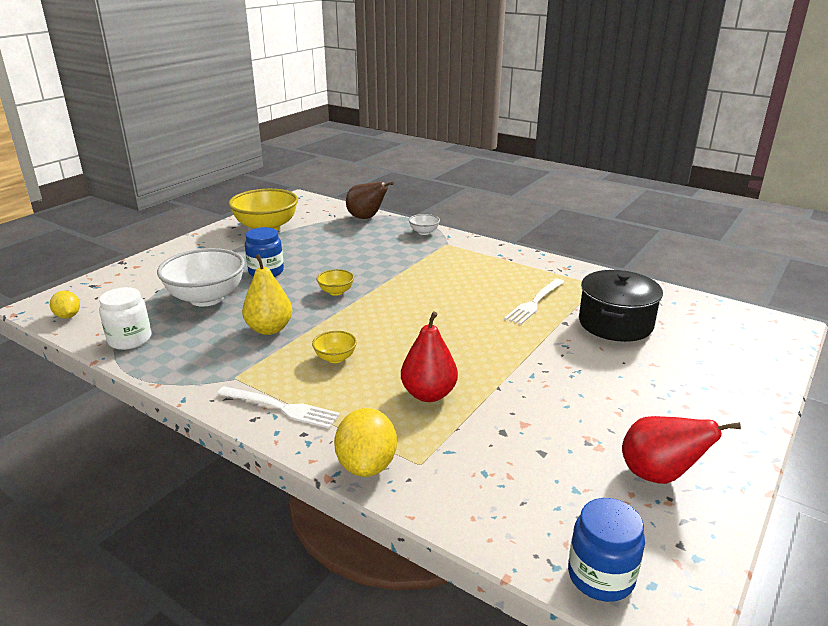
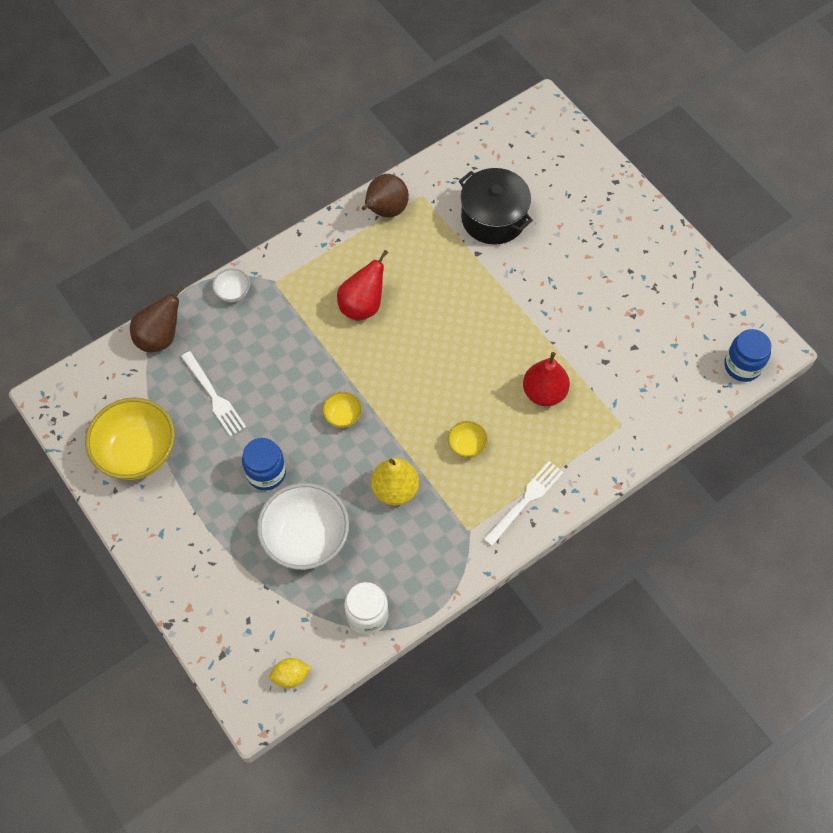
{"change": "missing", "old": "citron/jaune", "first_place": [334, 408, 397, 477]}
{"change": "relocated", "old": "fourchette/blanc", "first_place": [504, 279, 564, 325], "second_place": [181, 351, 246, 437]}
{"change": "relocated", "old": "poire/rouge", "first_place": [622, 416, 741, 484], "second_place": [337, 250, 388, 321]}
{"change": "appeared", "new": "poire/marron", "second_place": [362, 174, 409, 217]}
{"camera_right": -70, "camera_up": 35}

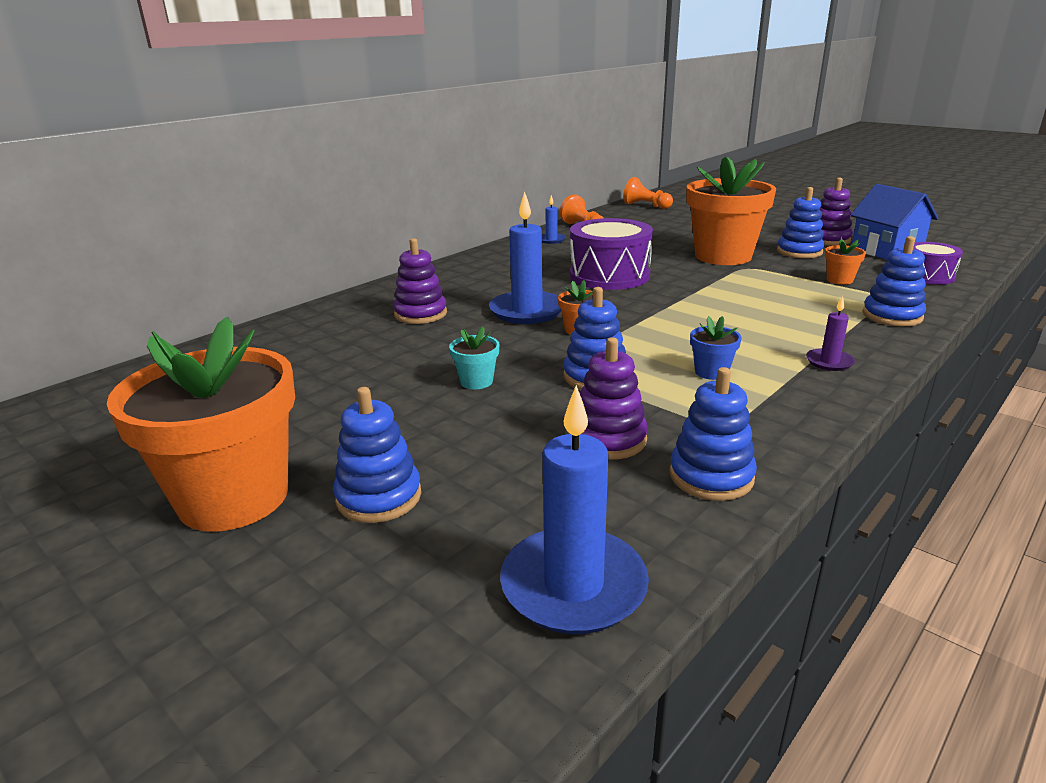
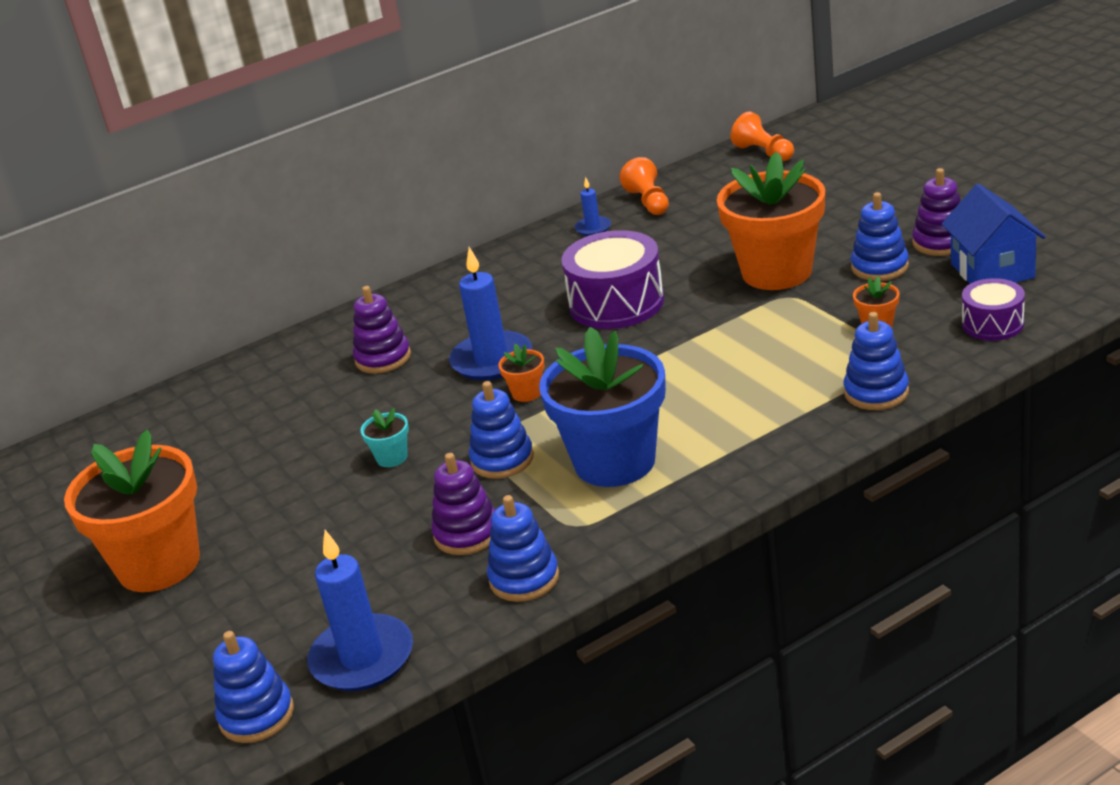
{"change": "relocated", "old": "jouet à empiler/bleu", "first_place": [333, 387, 421, 523], "second_place": [213, 631, 294, 743]}
{"change": "size", "old": "pot de fleurs/bleu", "first_place": [690, 316, 742, 380], "second_place": [539, 327, 666, 487], "factor": 2.49}
{"change": "missing", "old": "bougie/violet", "first_place": [806, 296, 855, 371]}
{"camera_right": 20, "camera_up": 5}

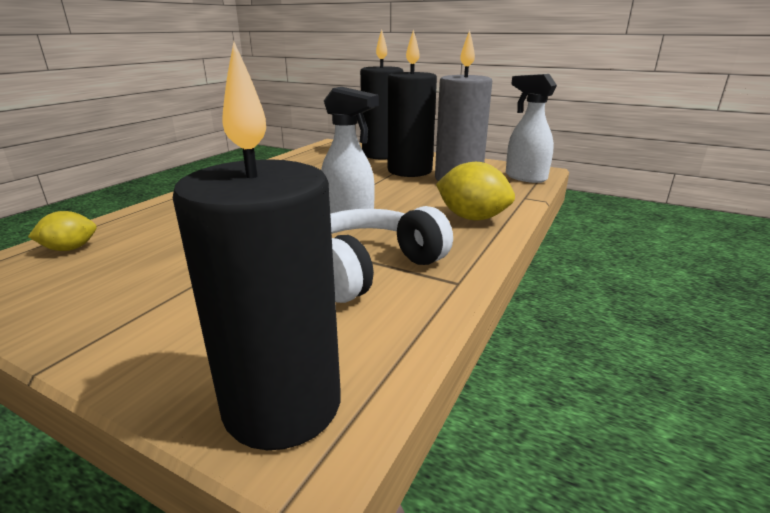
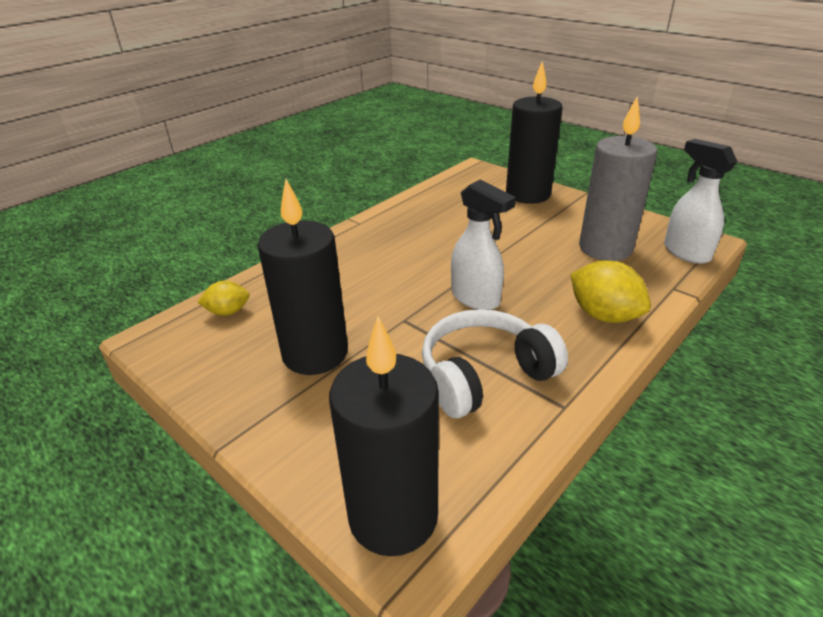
{"change": "relocated", "old": "bougie/noir", "first_place": [388, 29, 437, 177], "second_place": [257, 179, 348, 375]}
{"camera_right": 15, "camera_up": 10}

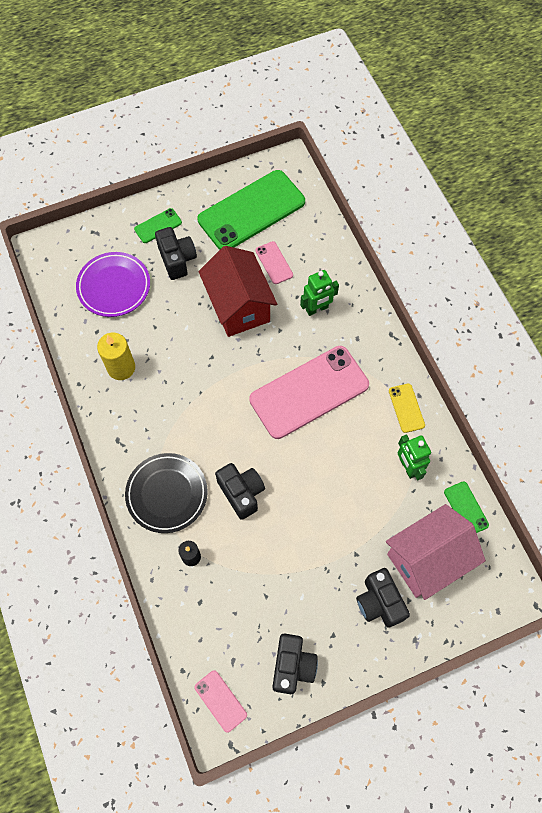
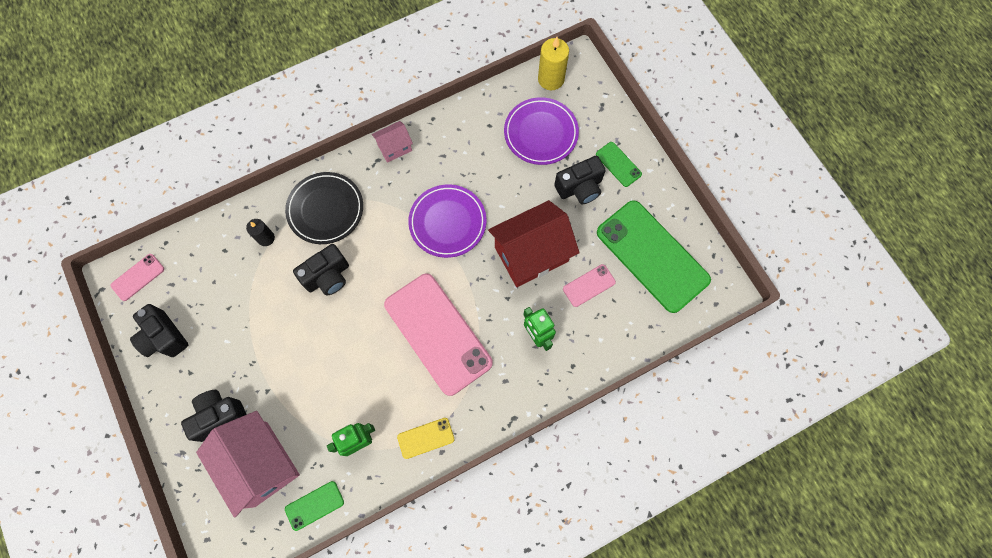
{"change": "relocated", "old": "bougie/jaune", "first_place": [97, 333, 135, 380], "second_place": [538, 37, 569, 90]}
{"change": "spun", "old": "appareil photo/noir", "first_place": [273, 633, 318, 694], "second_place": [130, 304, 188, 357], "degrees": 45}
{"change": "appeared", "new": "maison/rose", "second_place": [372, 121, 413, 163]}
{"change": "appeared", "new": "assiette/violet", "second_place": [408, 184, 486, 258]}
{"camera_right": 85, "camera_up": 5}

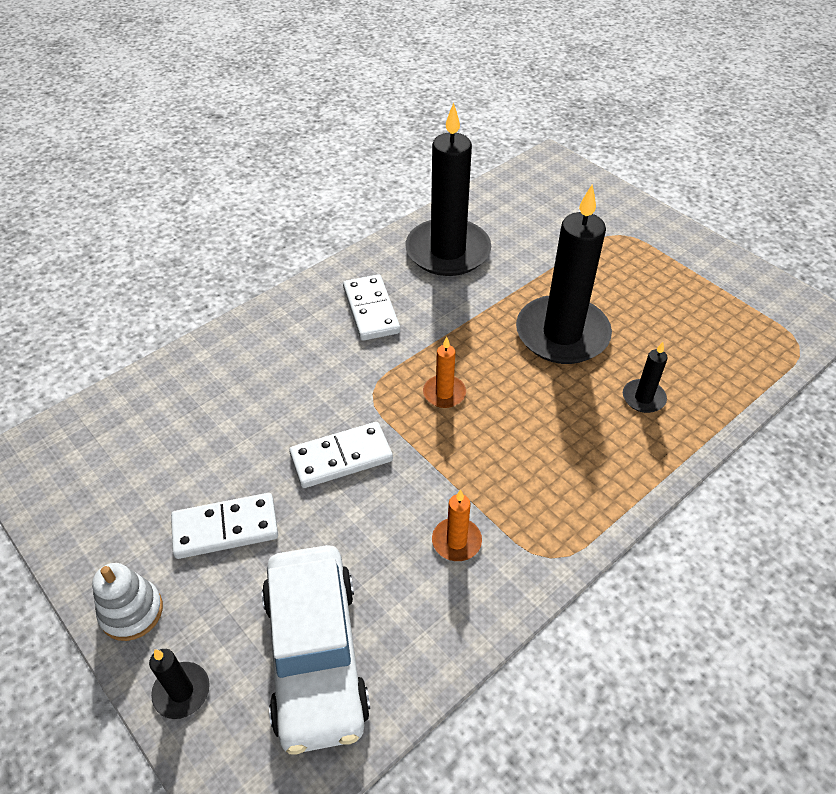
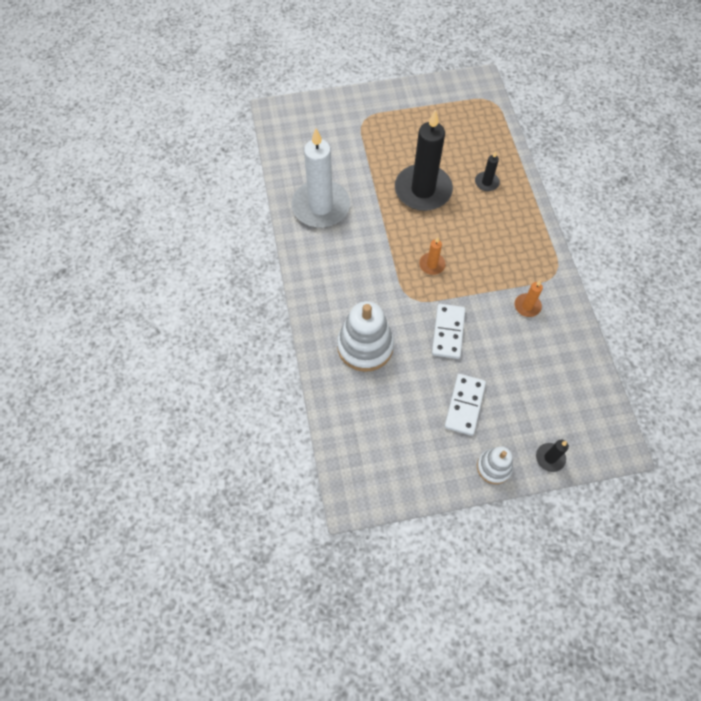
{"change": "missing", "old": "voiture/blanc", "first_place": [262, 545, 370, 754]}
{"change": "missing", "old": "domino/blanc", "first_place": [343, 274, 400, 341]}
{"change": "colour", "old": "bougie/noir", "new": "bougie/blanc", "first_place": [405, 103, 491, 276], "second_place": [291, 128, 350, 228]}
{"change": "appeared", "new": "jouet à empiler/blanc", "second_place": [337, 301, 394, 372]}
{"camera_right": -60, "camera_up": 15}

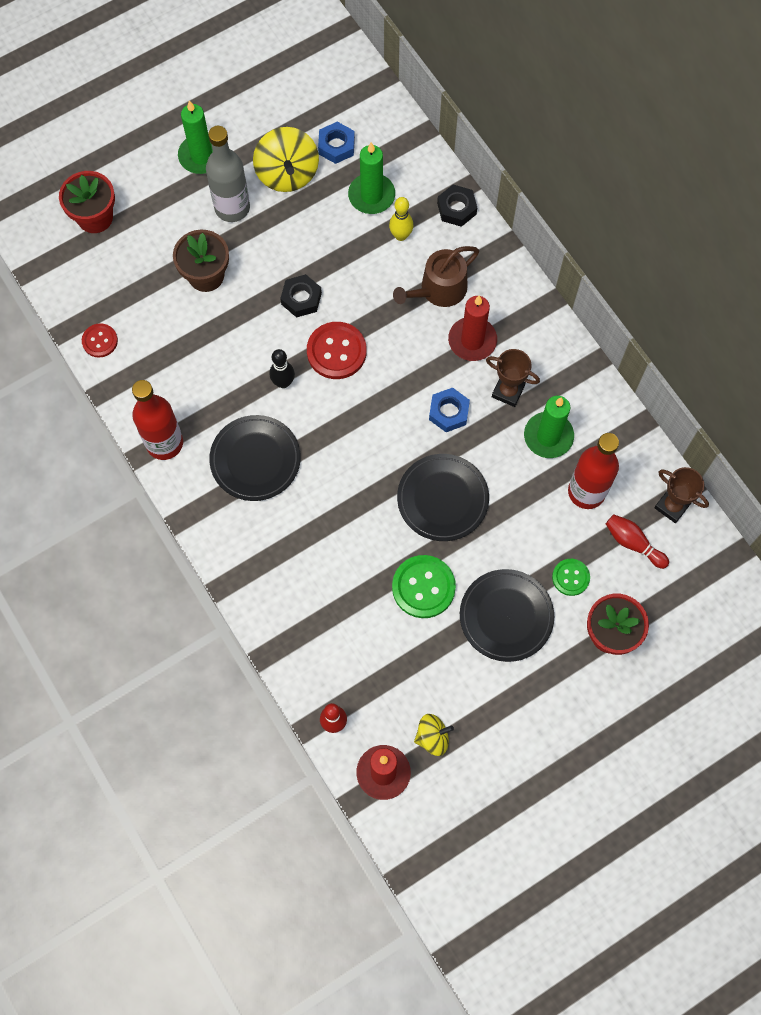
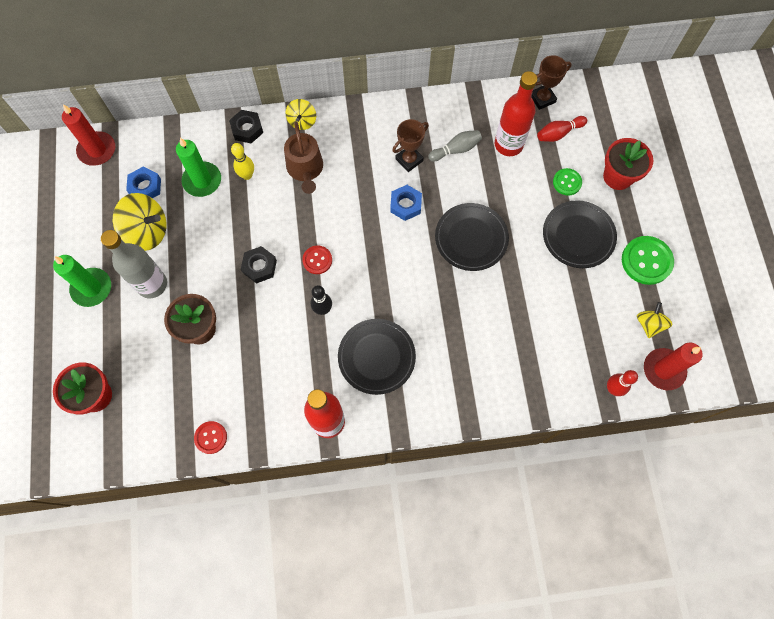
{"change": "size", "old": "bouton/rouge", "first_place": [307, 322, 367, 379], "second_place": [302, 246, 332, 274], "factor": 0.59}
{"change": "relocated", "old": "bouton/vert", "first_place": [392, 555, 456, 618], "second_place": [622, 236, 674, 285]}
{"change": "relocated", "old": "bougie/rouge", "first_place": [448, 296, 497, 361], "second_place": [62, 104, 115, 166]}
{"change": "exchanged", "old": "bougie/vert", "new": "quille/gris", "first_place": [524, 396, 574, 458], "second_place": [428, 130, 482, 162]}
{"change": "appeared", "new": "toupie/jaune", "second_place": [285, 99, 316, 130]}
{"camera_right": -65, "camera_up": 0}

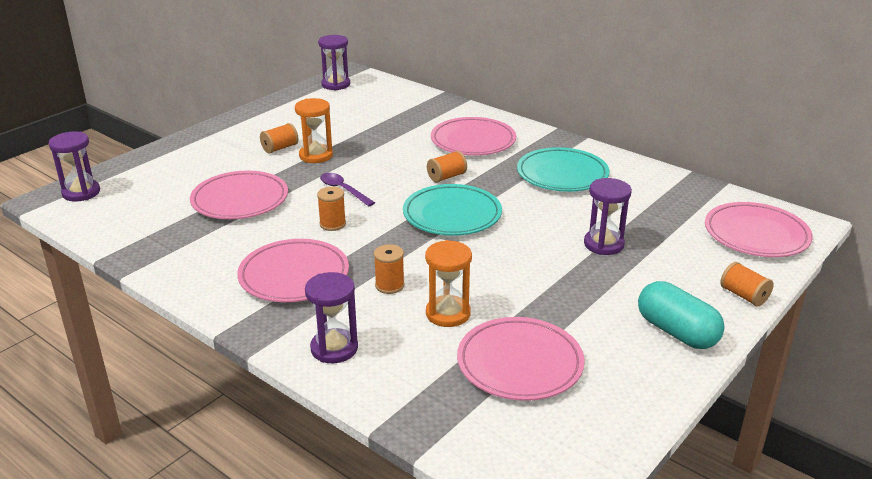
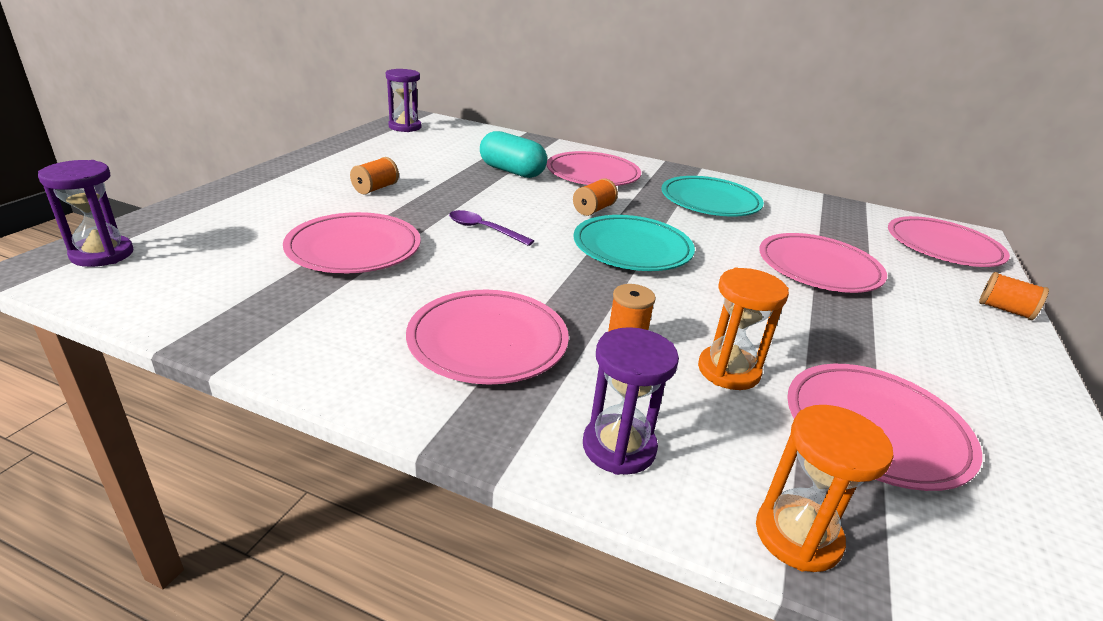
{"change": "relocated", "old": "sablier/orange", "first_place": [295, 98, 333, 163], "second_place": [756, 405, 894, 572]}
{"change": "missing", "old": "bobine/orange", "first_place": [317, 187, 346, 231]}
{"change": "exchanged", "old": "sablier/violet", "new": "assiette/rose", "first_place": [584, 178, 632, 255], "second_place": [759, 233, 887, 293]}
{"change": "relocated", "old": "gélule/turquoise", "first_place": [638, 281, 725, 349], "second_place": [480, 131, 547, 178]}
{"camera_right": -20, "camera_up": 0}

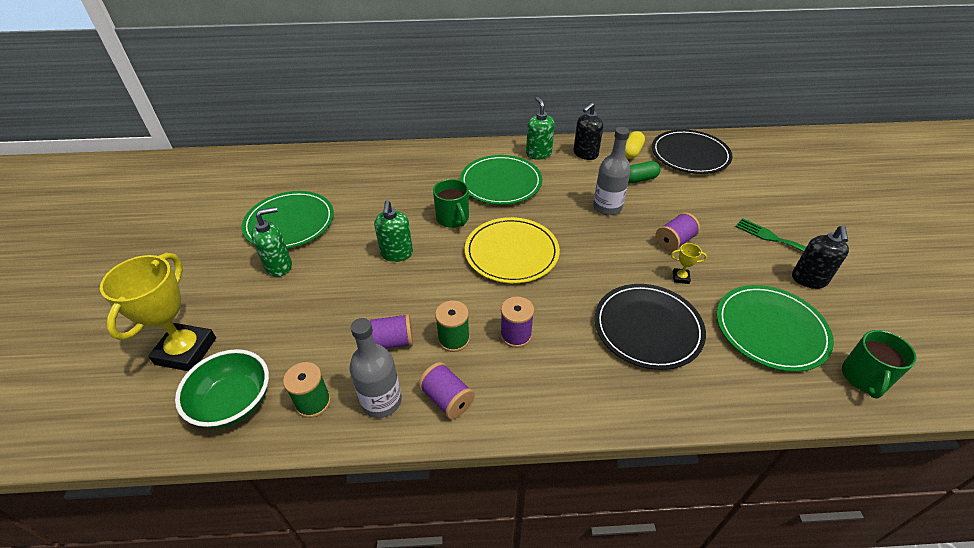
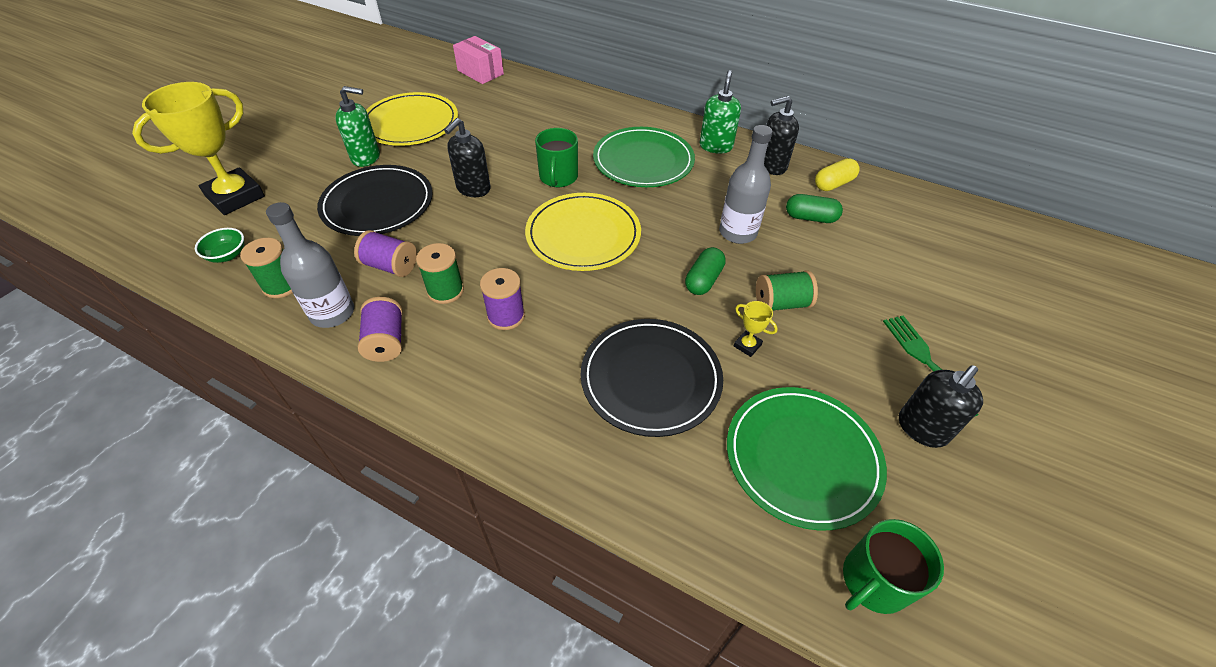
{"change": "size", "old": "bol/vert", "first_place": [175, 349, 269, 429], "second_place": [195, 228, 244, 263], "factor": 0.52}
{"change": "colour", "old": "assiette/vert", "new": "assiette/jaune", "first_place": [241, 191, 334, 249], "second_place": [366, 92, 458, 146]}
{"change": "colour", "old": "distributeur de savon/vert", "new": "distributeur de savon/noir", "first_place": [374, 200, 413, 262], "second_place": [444, 118, 490, 197]}
{"change": "relocated", "old": "assiette/noir", "first_place": [652, 130, 733, 174], "second_place": [317, 165, 433, 236]}
{"change": "colour", "old": "bobine/violet", "new": "bobine/vert", "first_place": [655, 213, 700, 252], "second_place": [756, 270, 818, 311]}
{"change": "appeared", "new": "boîte/rose", "second_place": [453, 36, 504, 84]}
{"change": "appeared", "new": "gélule/vert", "second_place": [685, 247, 726, 295]}
{"camera_right": 30, "camera_up": 5}

